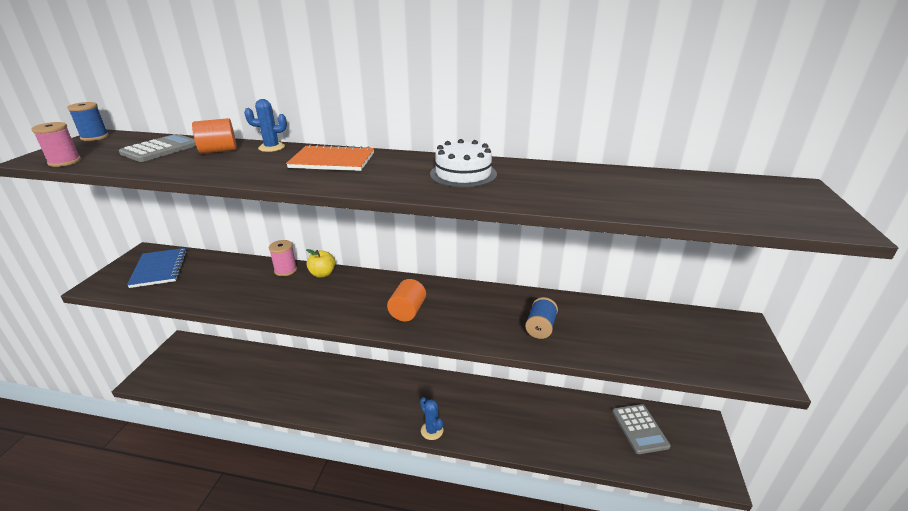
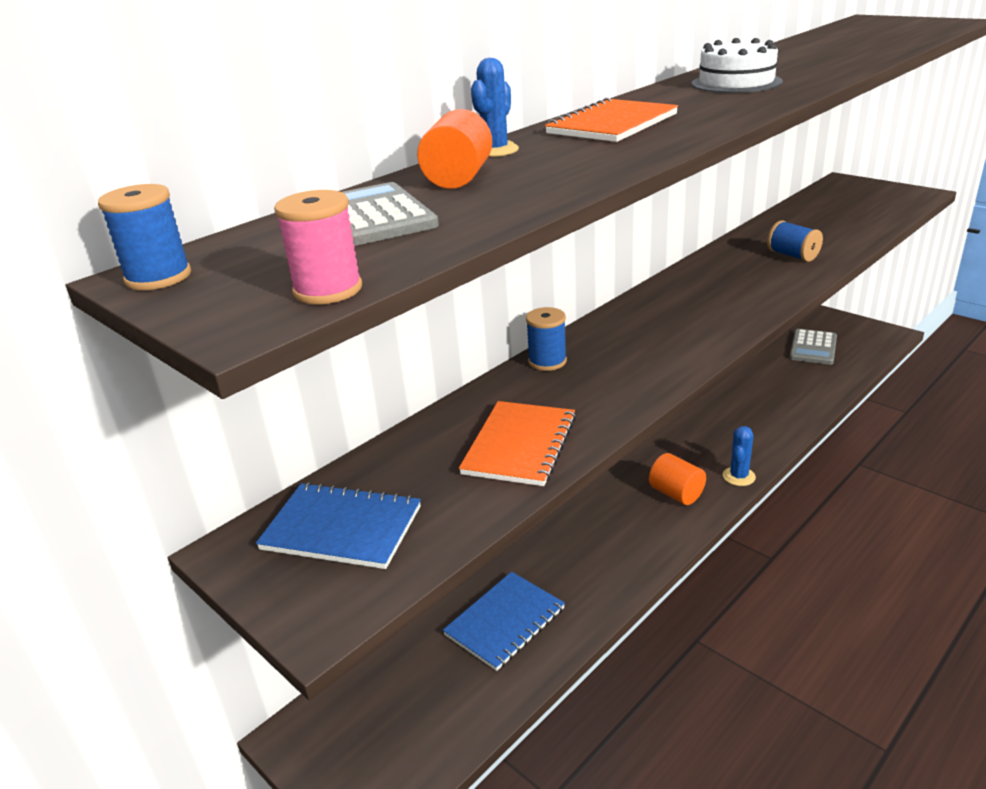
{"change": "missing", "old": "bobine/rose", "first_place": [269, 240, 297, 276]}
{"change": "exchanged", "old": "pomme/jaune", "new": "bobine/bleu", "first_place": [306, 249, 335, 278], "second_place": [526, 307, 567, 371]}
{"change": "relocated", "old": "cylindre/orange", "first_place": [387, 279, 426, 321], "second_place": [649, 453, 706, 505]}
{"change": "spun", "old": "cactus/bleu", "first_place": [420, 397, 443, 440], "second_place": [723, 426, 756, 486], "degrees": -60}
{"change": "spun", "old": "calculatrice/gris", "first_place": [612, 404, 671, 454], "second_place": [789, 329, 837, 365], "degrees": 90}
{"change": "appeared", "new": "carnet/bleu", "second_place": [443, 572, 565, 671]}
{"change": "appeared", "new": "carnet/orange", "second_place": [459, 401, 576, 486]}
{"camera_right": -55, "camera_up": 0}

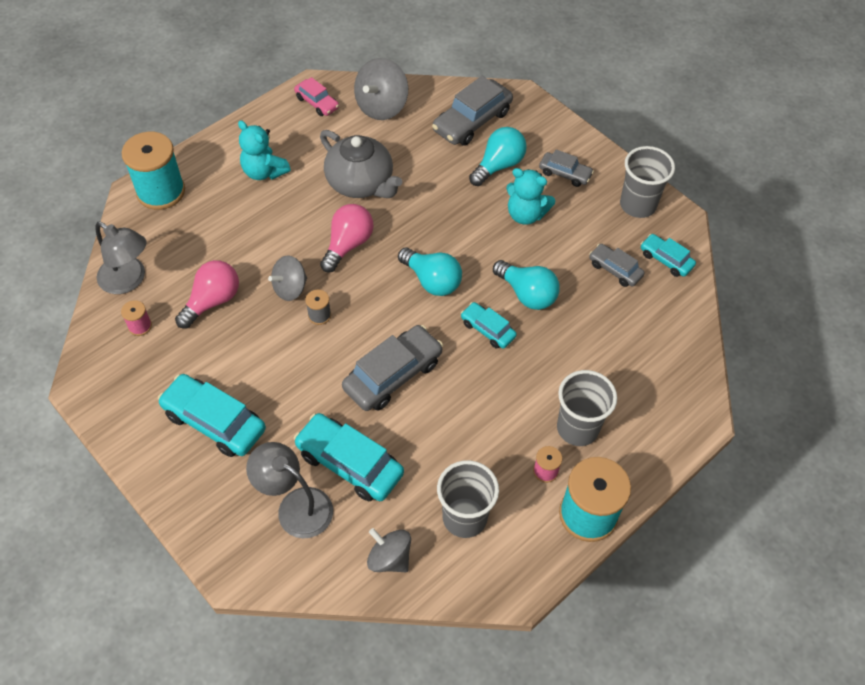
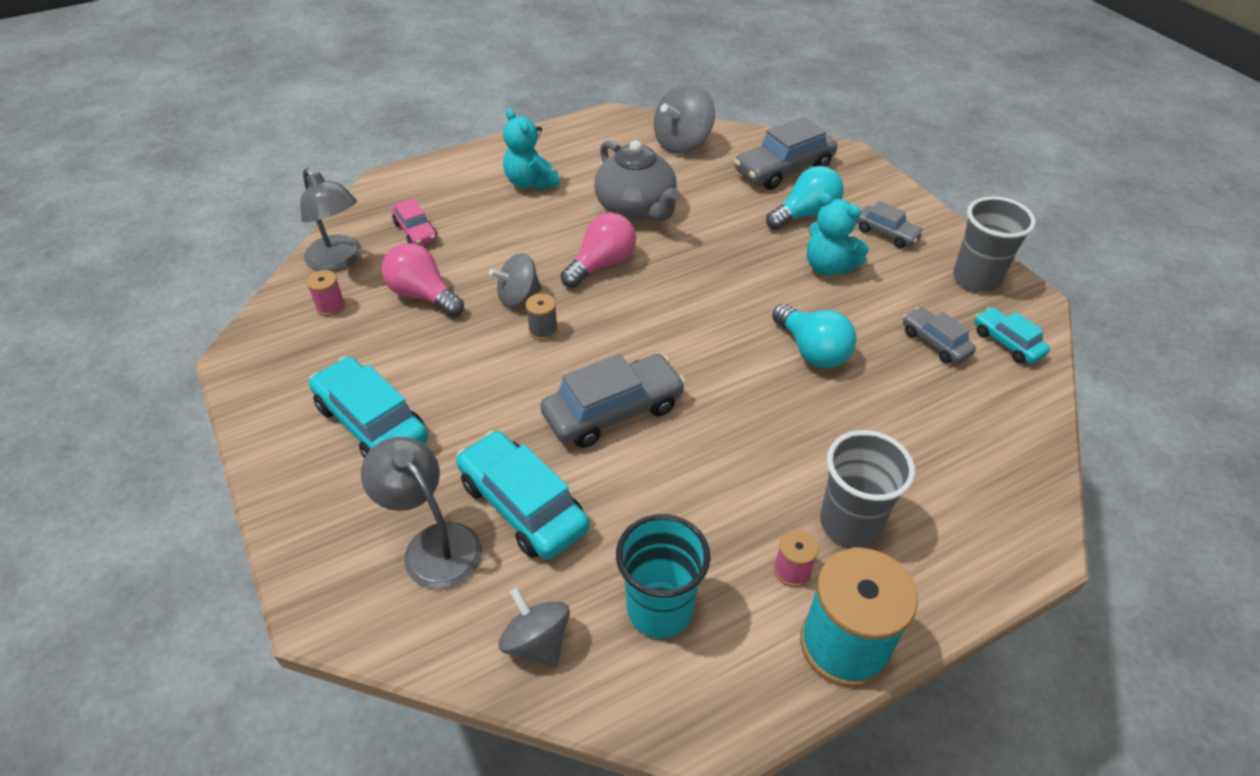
{"change": "missing", "old": "bobine/turquoise", "first_place": [122, 132, 185, 210]}
{"change": "spun", "old": "ampoule/rose", "first_place": [175, 260, 239, 328], "second_place": [382, 243, 464, 317], "degrees": -105}
{"change": "relocated", "old": "voiture/rose", "first_place": [294, 77, 339, 116], "second_place": [391, 198, 437, 246]}
{"change": "missing", "old": "ampoule/turquoise", "first_place": [398, 248, 462, 296]}
{"change": "colour", "old": "gobelet/gris", "new": "gobelet/turquoise", "first_place": [437, 460, 499, 538], "second_place": [616, 514, 711, 638]}
{"change": "missing", "old": "voiture/turquoise", "first_place": [461, 302, 517, 349]}
{"camera_right": 15, "camera_up": -10}

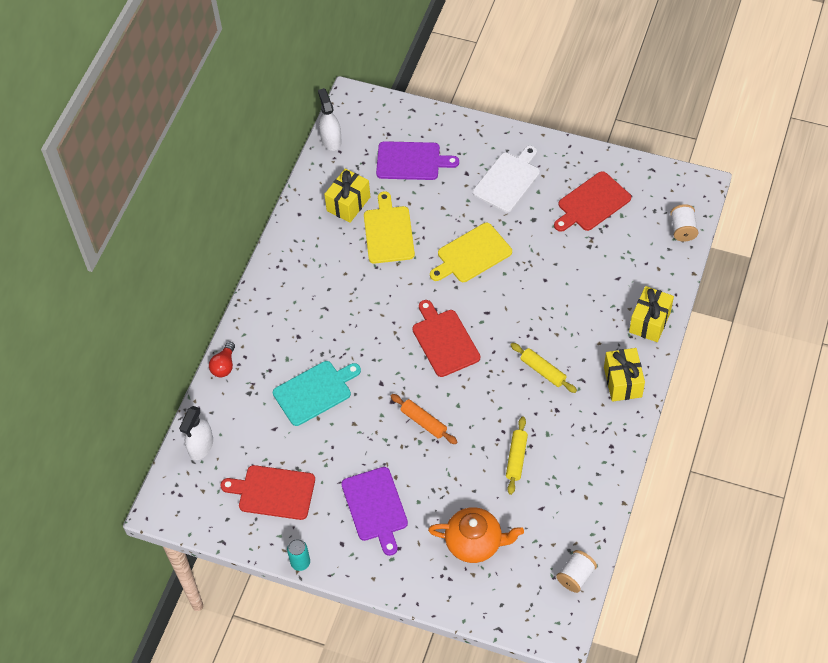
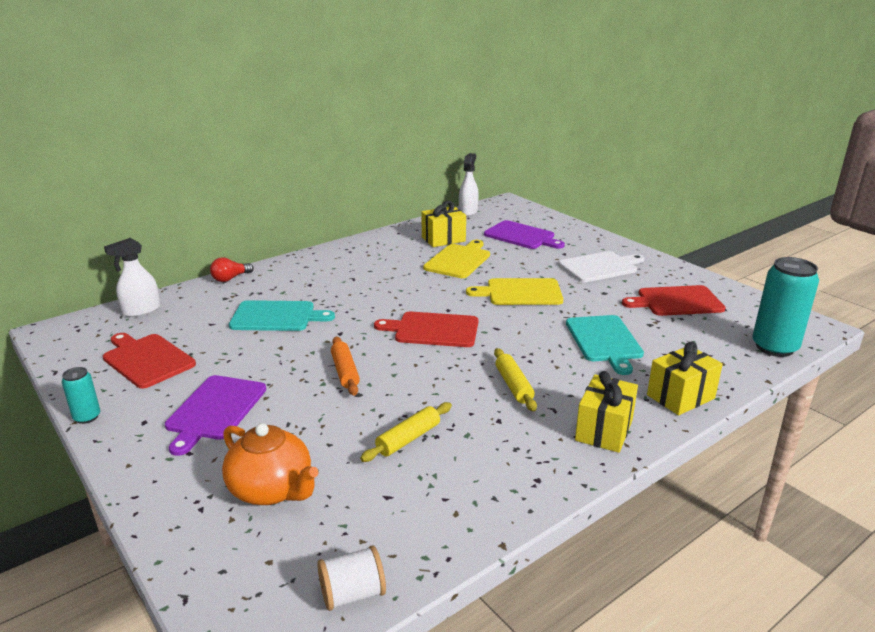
{"change": "spun", "old": "planche à découper/rouge", "first_place": [412, 300, 480, 377], "second_place": [374, 312, 478, 347], "degrees": -90}
{"change": "exchanged", "old": "bobine/blanc", "new": "canette/turquoise", "first_place": [670, 204, 699, 242], "second_place": [752, 257, 819, 357]}
{"change": "appeared", "new": "planche à découper/turquoise", "second_place": [566, 315, 644, 375]}
{"camera_right": 30, "camera_up": -30}

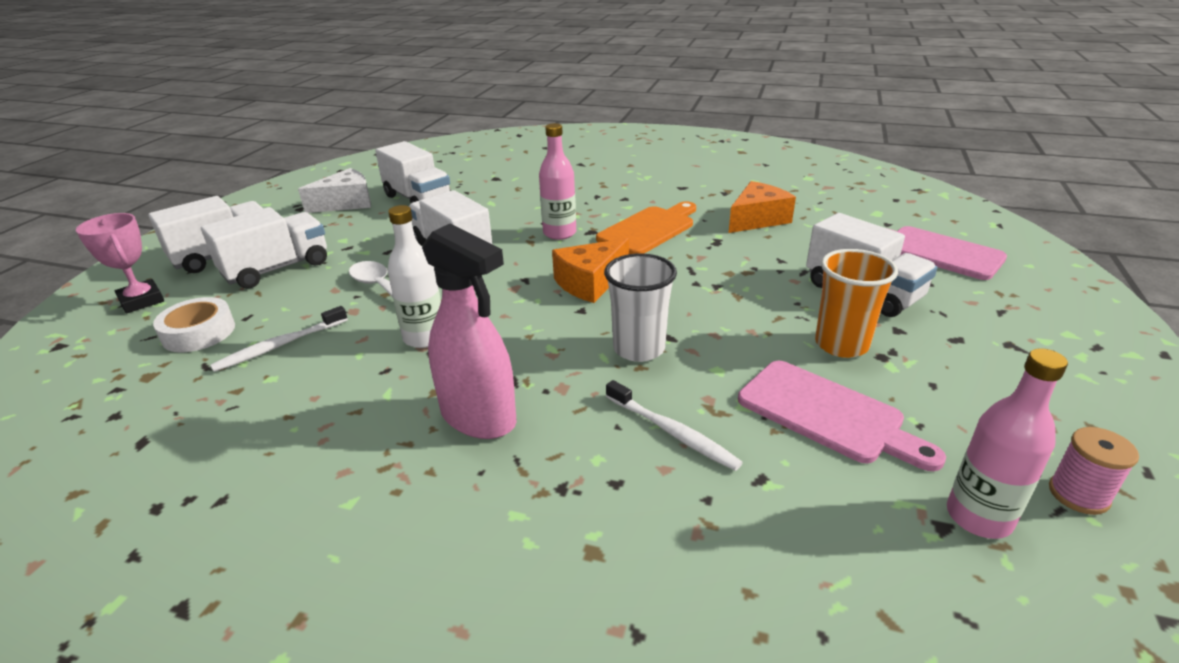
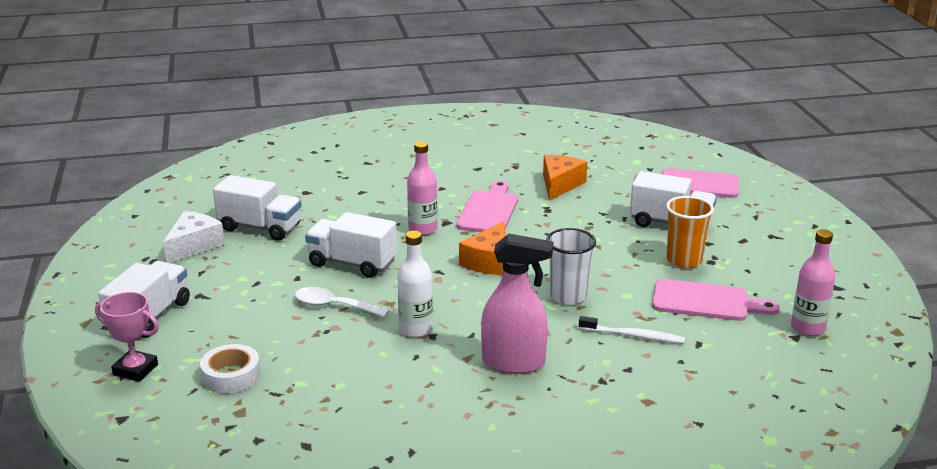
{"change": "missing", "old": "camion/blanc", "first_place": [201, 207, 327, 289]}
{"change": "missing", "old": "brosse à dents/blanc", "first_place": [210, 306, 348, 372]}
{"change": "colour", "old": "planche à découper/orange", "new": "planche à découper/rose", "first_place": [596, 201, 696, 254], "second_place": [456, 181, 518, 232]}
{"change": "missing", "old": "bobine/rose", "first_place": [1049, 427, 1139, 515]}
{"camera_right": -30, "camera_up": -5}

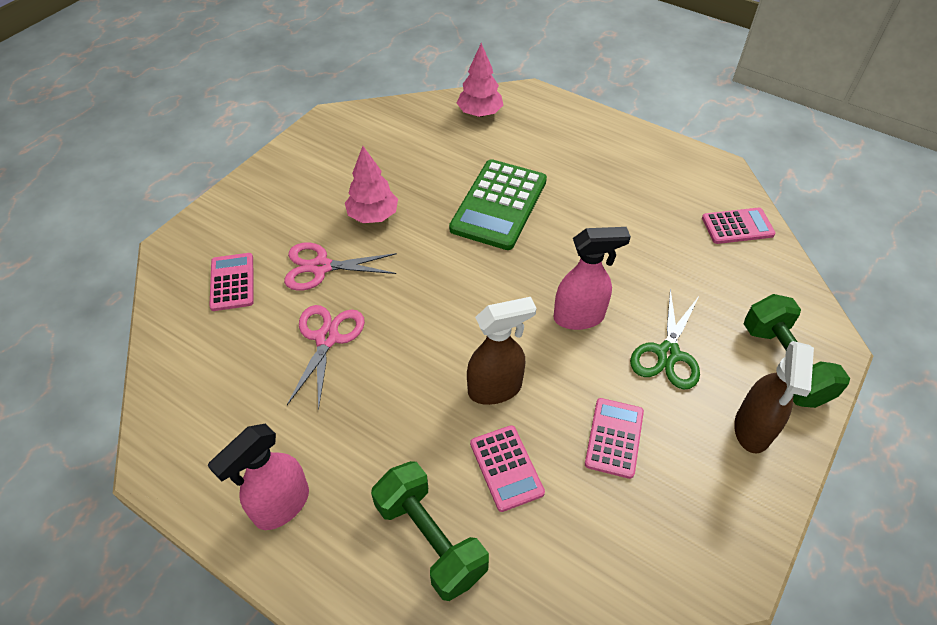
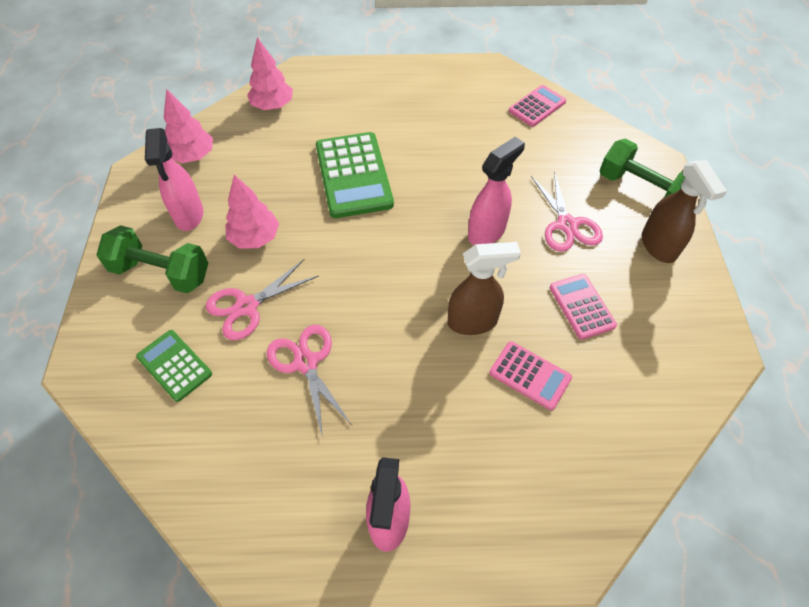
{"change": "colour", "old": "calculatrice/rose", "new": "calculatrice/vert", "first_place": [209, 253, 254, 311], "second_place": [136, 330, 212, 402]}
{"change": "relocated", "old": "haltère/vert", "first_place": [371, 461, 489, 601], "second_place": [96, 225, 208, 293]}
{"change": "spun", "old": "vaporisateur/marron", "first_place": [467, 297, 536, 405], "second_place": [448, 242, 521, 335], "degrees": 45}
{"change": "colour", "old": "ciseaux/vert", "new": "ciseaux/rose", "first_place": [630, 289, 700, 389], "second_place": [531, 171, 603, 252]}
{"change": "appeared", "new": "vaporisateur/rose", "second_place": [145, 128, 203, 231]}
{"change": "appeared", "new": "arbre/rose", "second_place": [164, 89, 213, 163]}
{"camera_right": -35, "camera_up": 5}

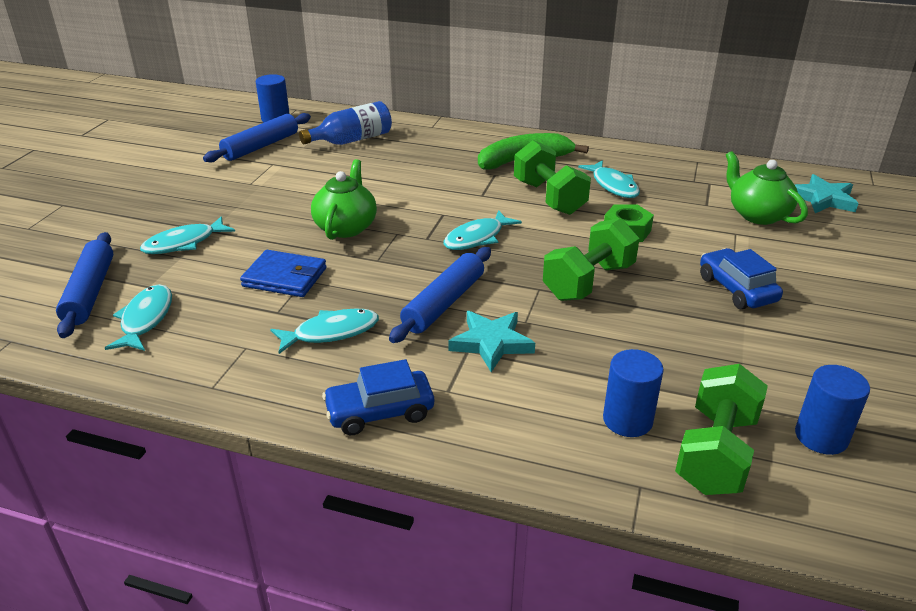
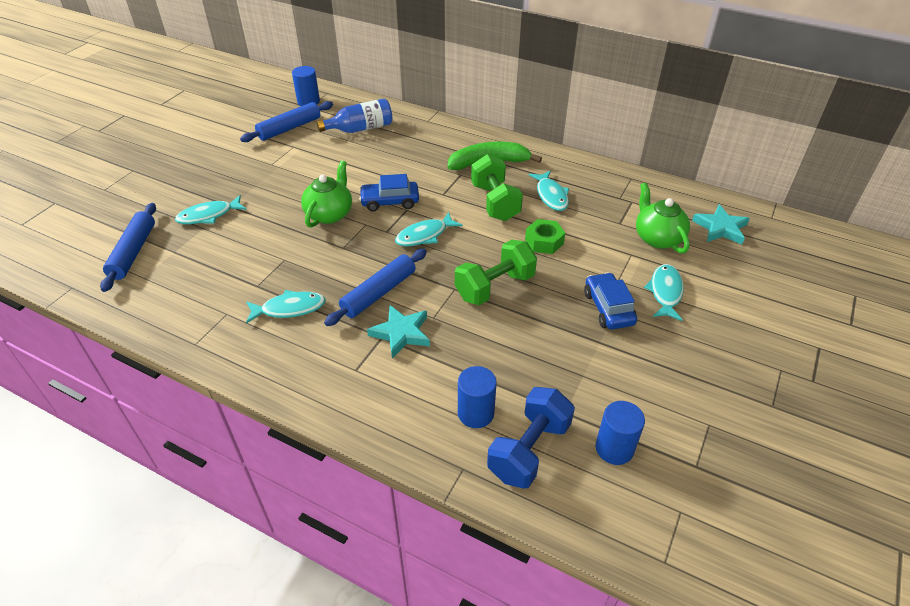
{"change": "relocated", "old": "poisson/turquoise", "first_place": [105, 284, 172, 351], "second_place": [644, 264, 684, 321]}
{"change": "missing", "old": "portefeuille/bleu", "first_place": [240, 250, 326, 297]}
{"change": "relocated", "old": "voiture/bleu", "first_place": [322, 359, 434, 435], "second_place": [359, 174, 419, 212]}
{"change": "colour", "old": "haltère/vert", "new": "haltère/bleu", "first_place": [675, 364, 768, 495], "second_place": [487, 387, 575, 489]}
{"camera_right": 10, "camera_up": 10}

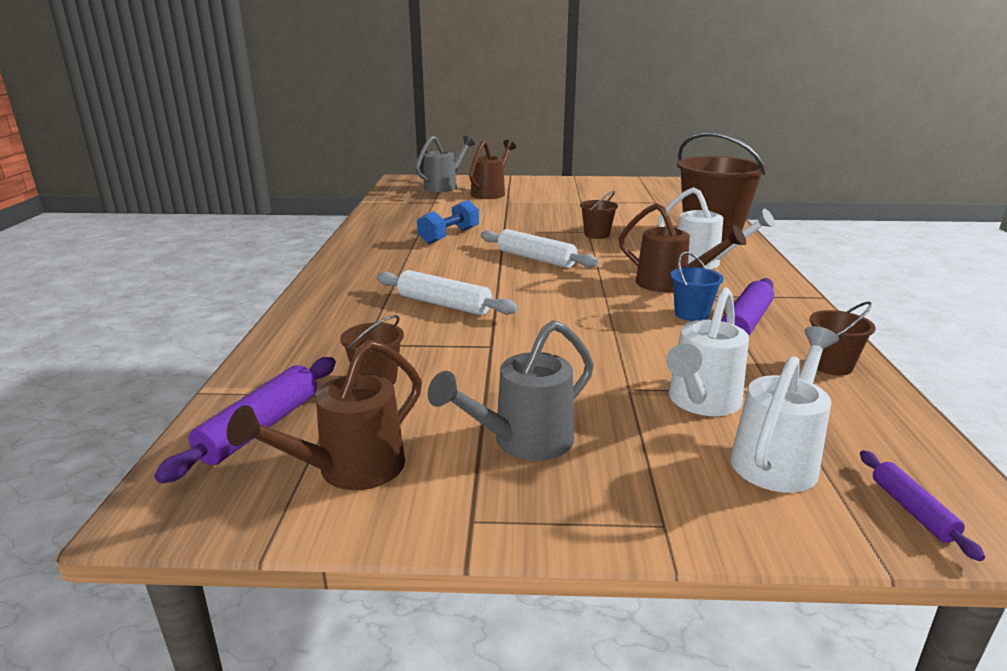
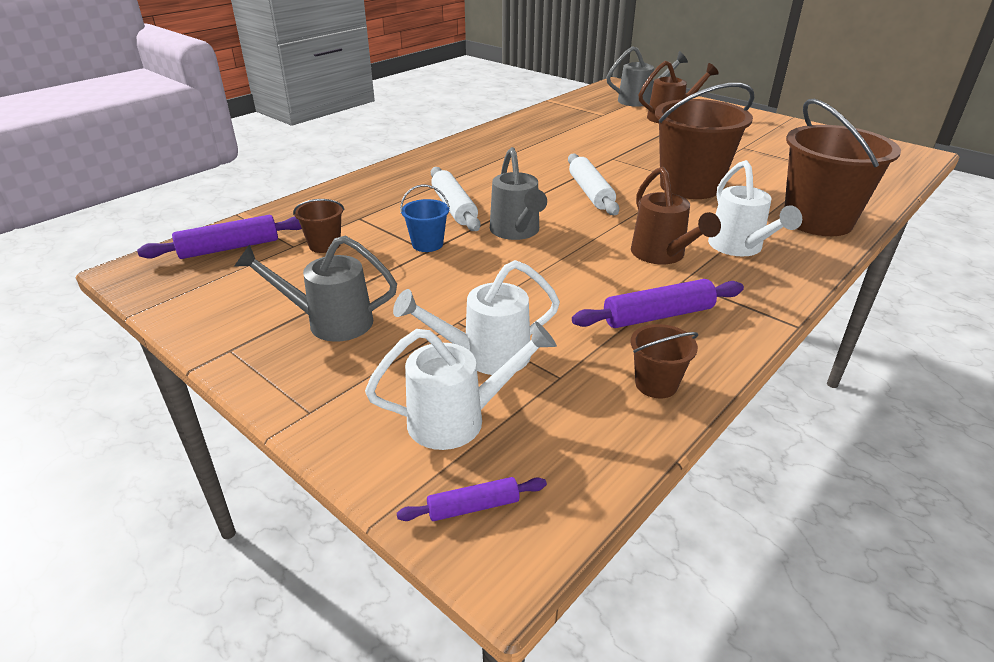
{"change": "missing", "old": "arrosoir/marron", "first_place": [227, 340, 422, 490]}
{"change": "missing", "old": "haltère/bleu", "first_place": [417, 200, 479, 244]}
{"change": "size", "old": "seau/marron", "first_place": [580, 191, 618, 239], "second_place": [655, 83, 755, 199], "factor": 2.23}
{"change": "relocated", "old": "seau/bleu", "first_place": [671, 252, 724, 321], "second_place": [400, 184, 450, 252]}
{"change": "spun", "old": "rouleau à pâtisserie/violet", "first_place": [860, 450, 985, 561], "second_place": [397, 477, 547, 521], "degrees": 45}
{"change": "appeared", "new": "arrosoir/gris", "second_place": [490, 147, 547, 240]}
{"camera_right": 40, "camera_up": 10}

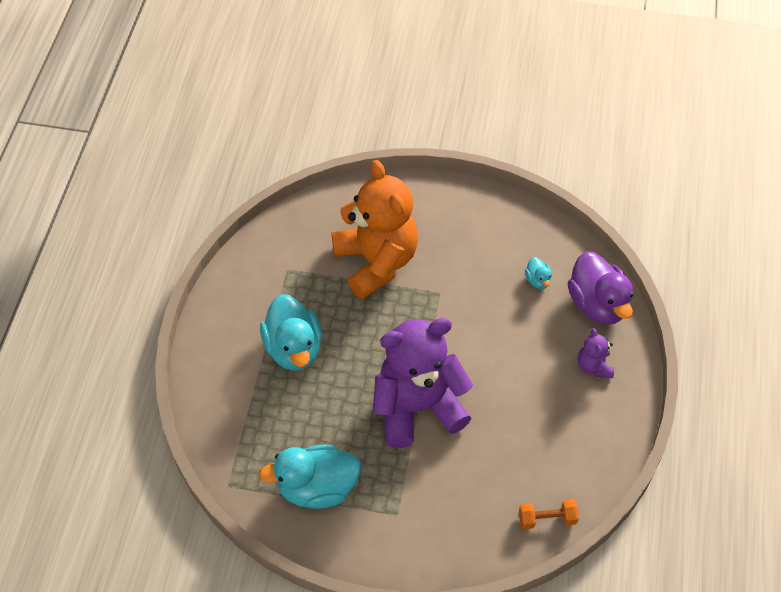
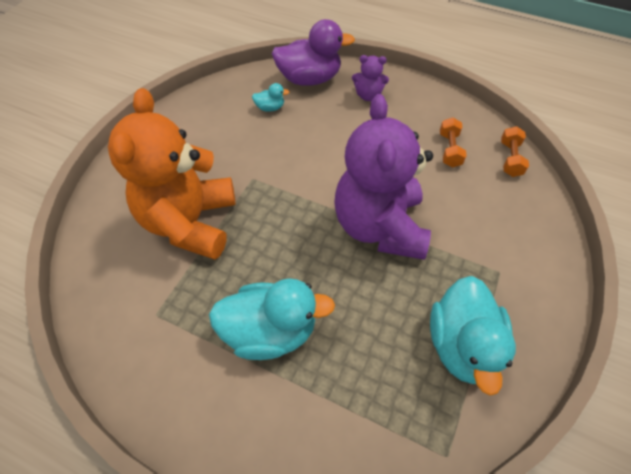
{"change": "spun", "old": "ours en peluche/orange", "first_place": [332, 160, 418, 299], "second_place": [108, 88, 235, 260], "degrees": -75}
{"change": "appeared", "new": "haltère/orange", "second_place": [440, 117, 467, 168]}
{"camera_right": -75, "camera_up": 0}

